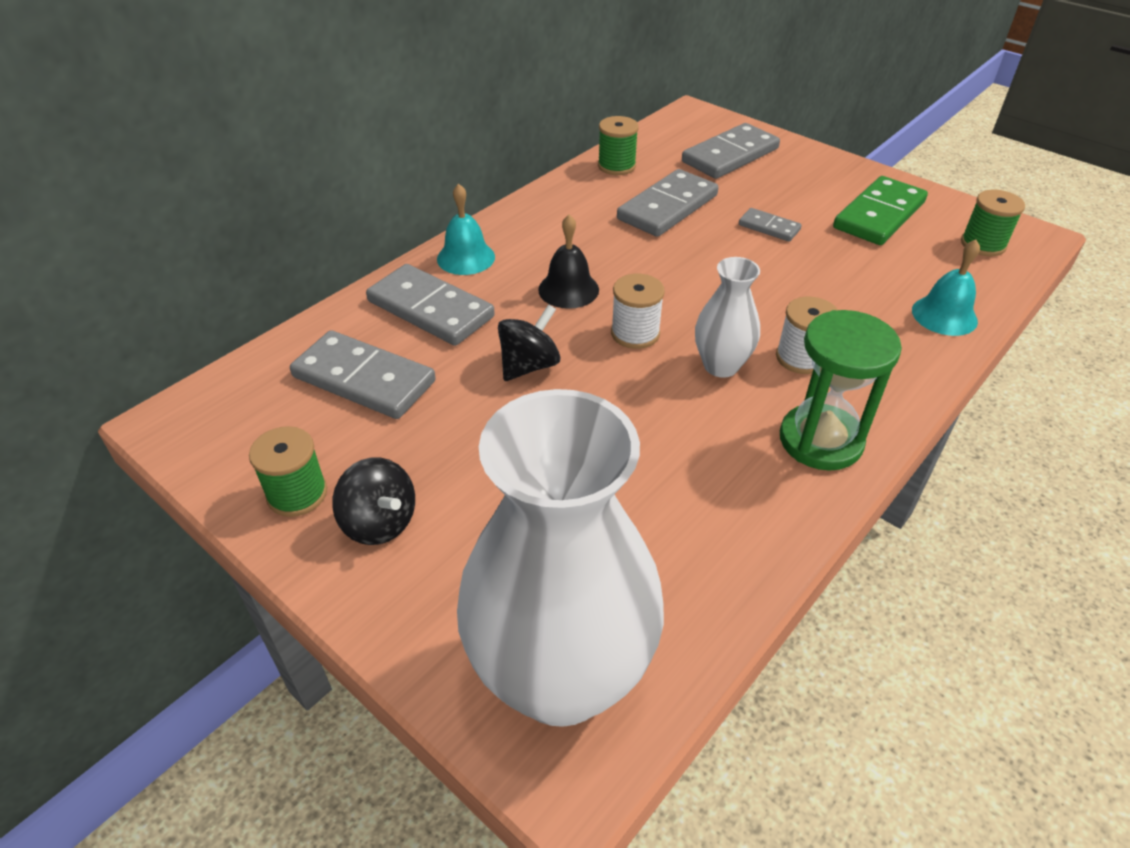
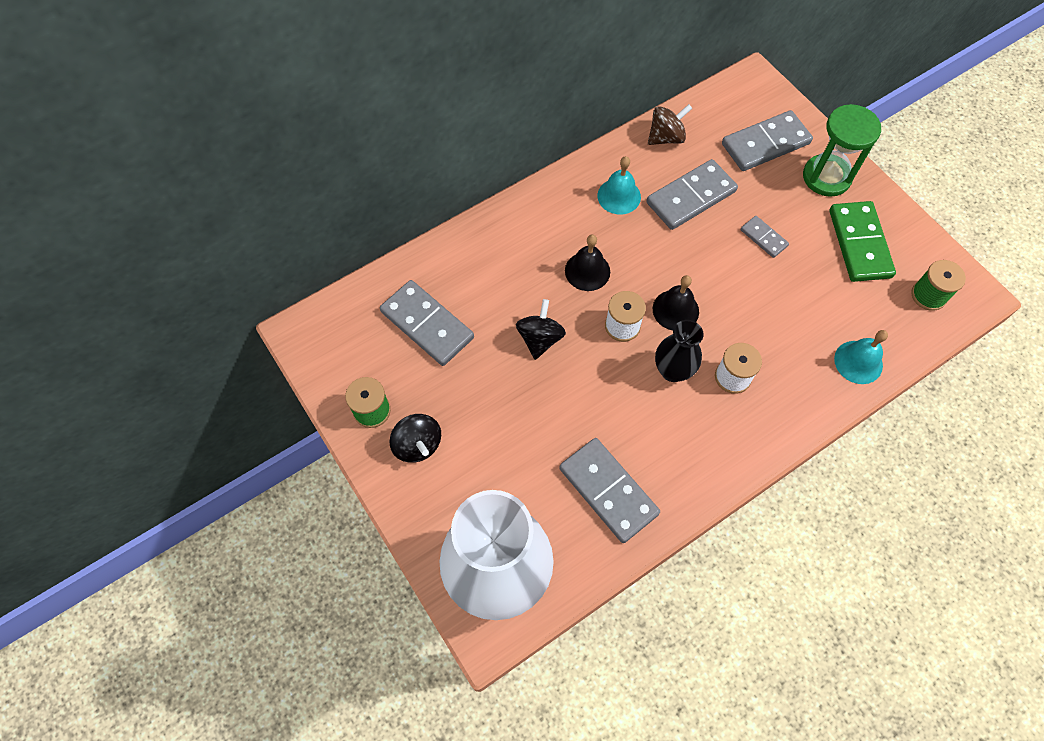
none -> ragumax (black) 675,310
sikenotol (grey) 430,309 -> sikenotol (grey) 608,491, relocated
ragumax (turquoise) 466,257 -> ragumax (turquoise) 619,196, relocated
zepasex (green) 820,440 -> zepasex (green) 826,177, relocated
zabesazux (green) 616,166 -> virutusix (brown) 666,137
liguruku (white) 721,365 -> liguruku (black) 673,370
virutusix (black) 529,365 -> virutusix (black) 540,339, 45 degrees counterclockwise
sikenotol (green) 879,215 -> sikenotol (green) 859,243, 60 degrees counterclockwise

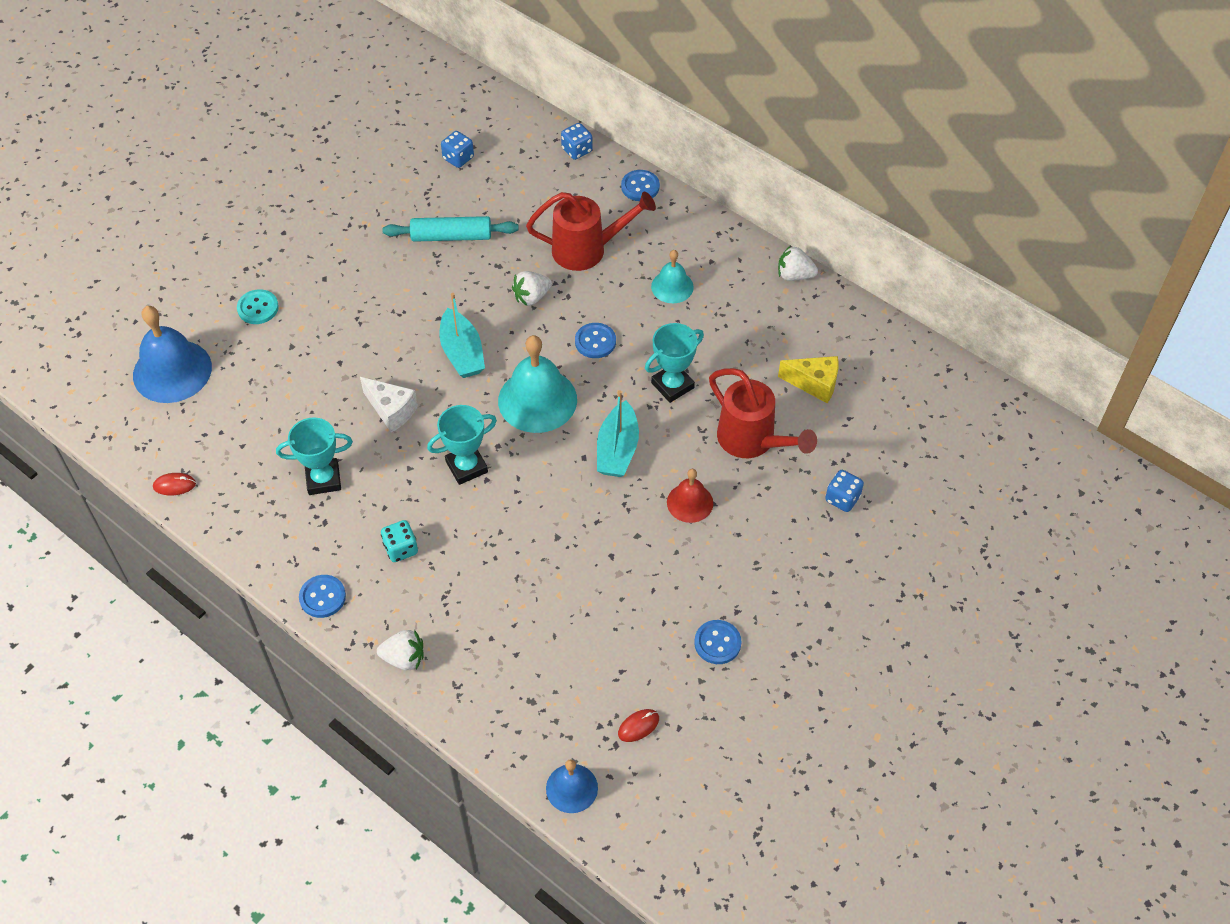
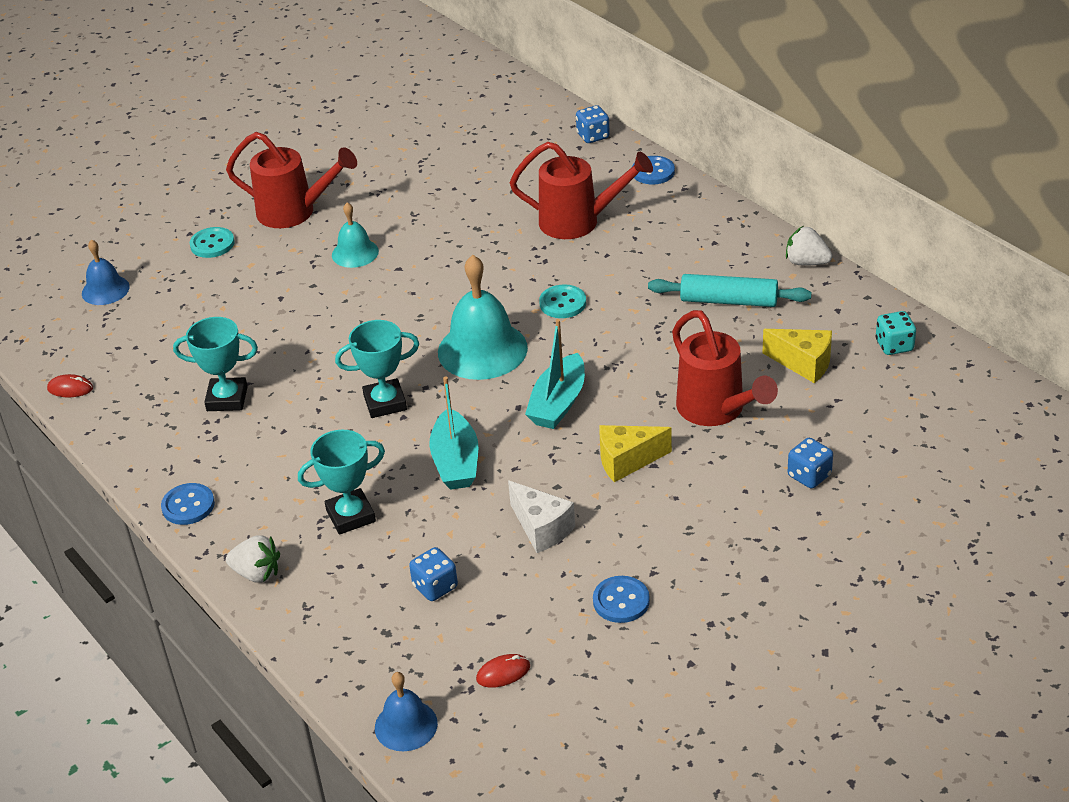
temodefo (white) 532,297 -> none
none -> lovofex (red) 294,212
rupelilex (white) 391,411 -> rupelilex (white) 541,529, relocated
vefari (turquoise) 401,549 -> vefari (turquoise) 894,346, relocated
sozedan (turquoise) 451,236 -> sozedan (turquoise) 729,301, relocated
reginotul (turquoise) 462,353 -> reginotul (turquoise) 455,462, relocated
vefari (blue) 458,158 -> vefari (blue) 435,587, relocated
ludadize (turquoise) 672,385 -> ludadize (turquoise) 351,516, relocated
ragumax (turquoise) 672,286 -> ragumax (turquoise) 355,253, relocated
ragumax (red) 690,502 -> rupelilex (yellow) 627,461
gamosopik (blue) 595,341 -> gamosopik (turquoise) 563,303
ragumax (blue) 172,371 -> ragumax (blue) 105,290, x0.56

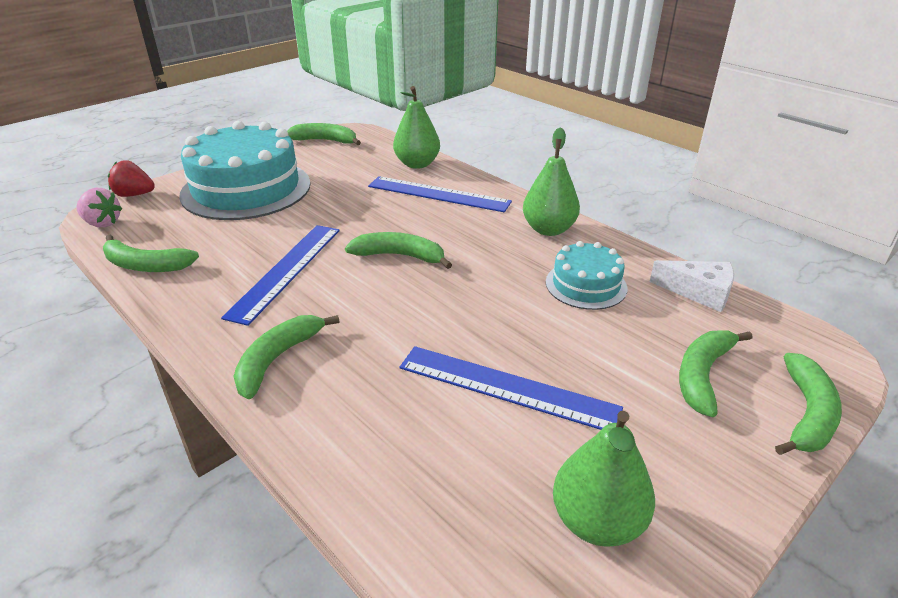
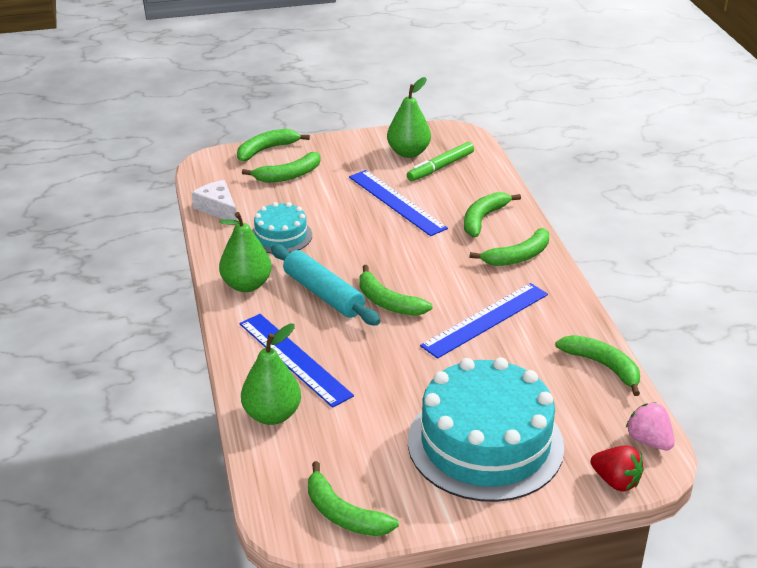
none -> sozedan (turquoise) 323,294
none -> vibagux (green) 440,167
none -> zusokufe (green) 483,219

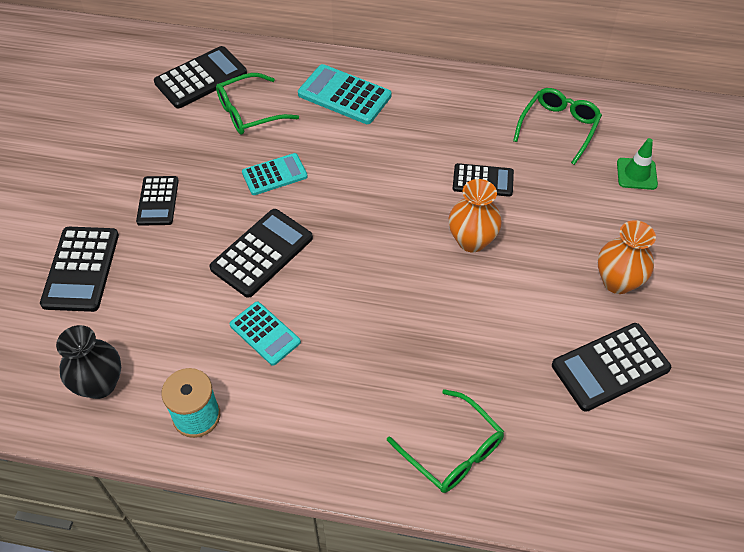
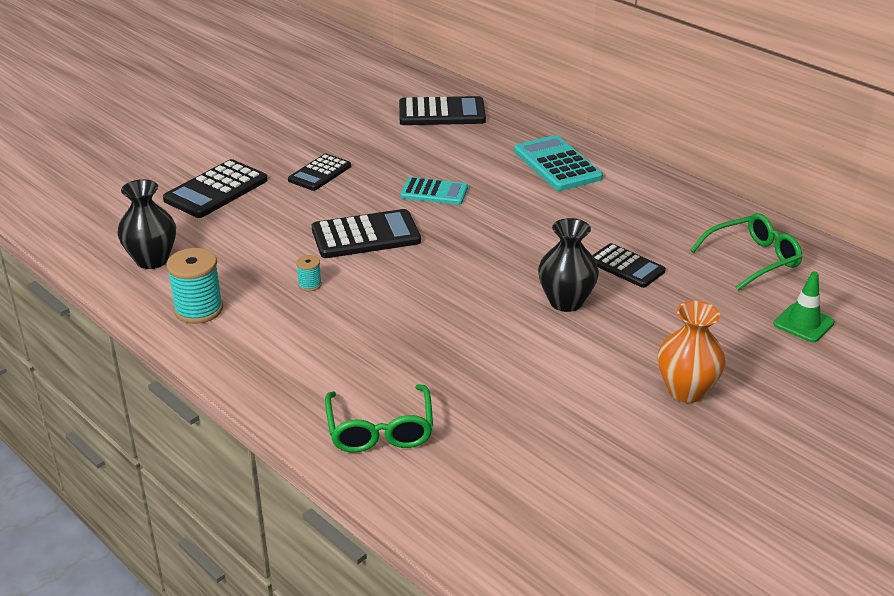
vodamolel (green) 249,112 -> none
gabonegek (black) 610,367 -> none
gabonegek (turquoise) 265,333 -> zabesazux (turquoise) 310,285
liguruku (orange) 471,241 -> liguruku (black) 566,302

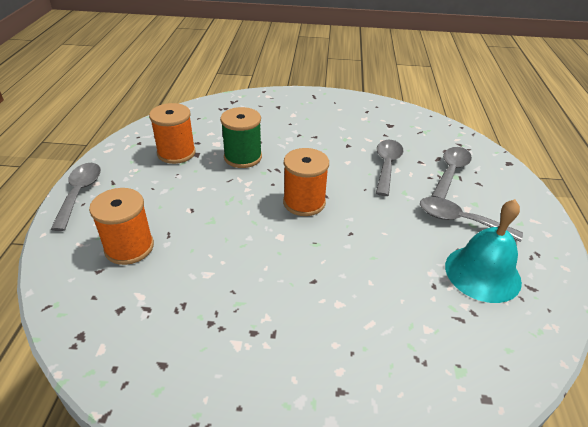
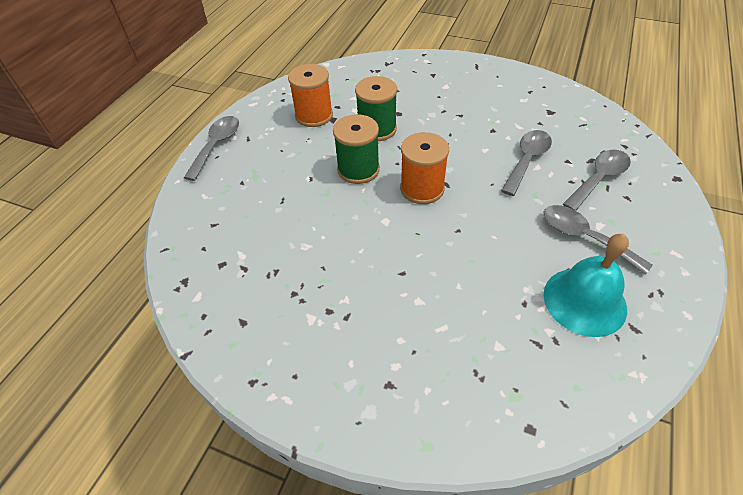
zabesazux (orange) 129,247 -> none
none -> zabesazux (green) 358,169

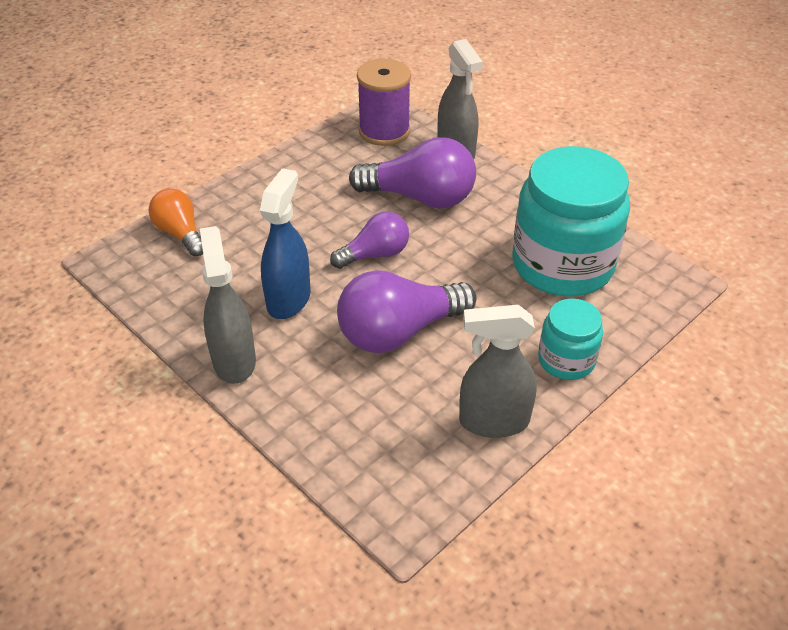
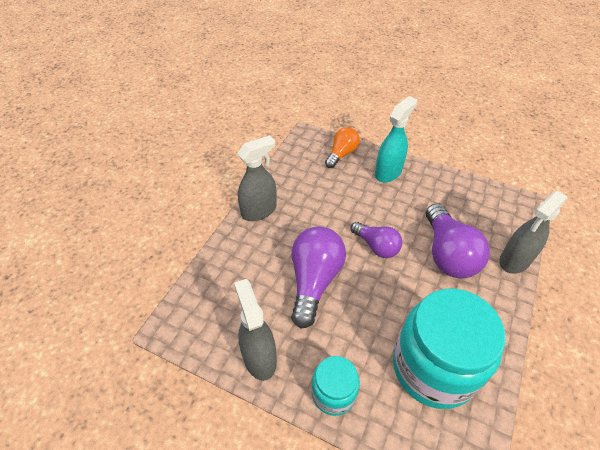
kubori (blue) 289,299 -> none
zabesazux (purple) 384,131 -> none
none -> kubori (turquoise) 388,172
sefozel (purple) 398,332 -> sefozel (purple) 314,280, 60 degrees clockwise

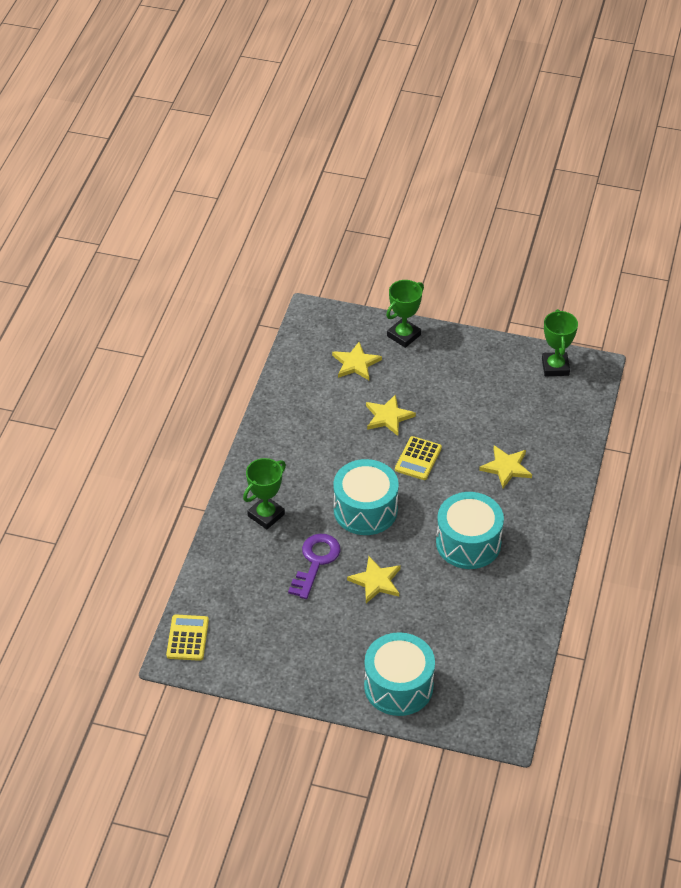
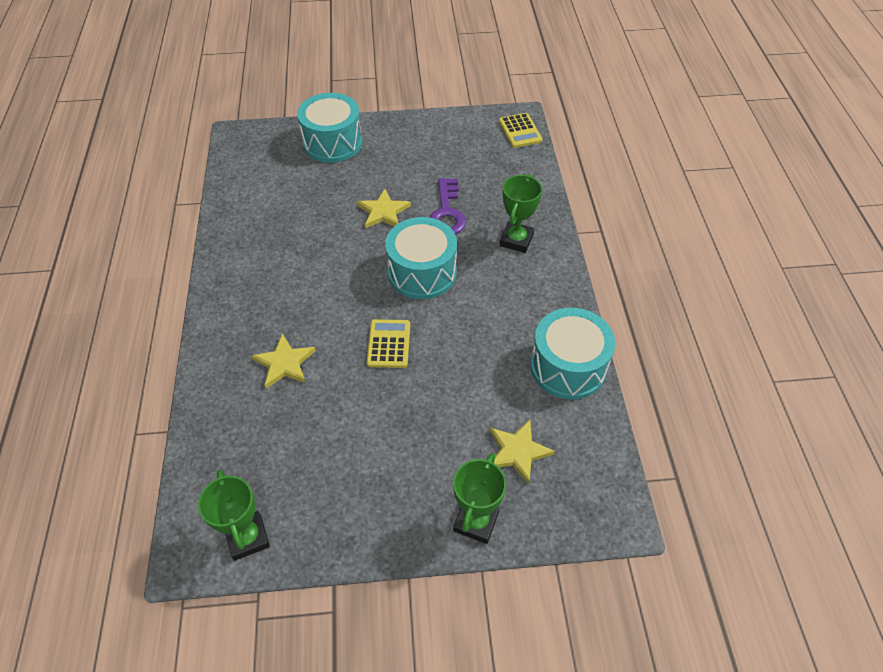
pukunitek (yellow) 388,417 -> none
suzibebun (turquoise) 468,543 -> suzibebun (turquoise) 568,367, relocated

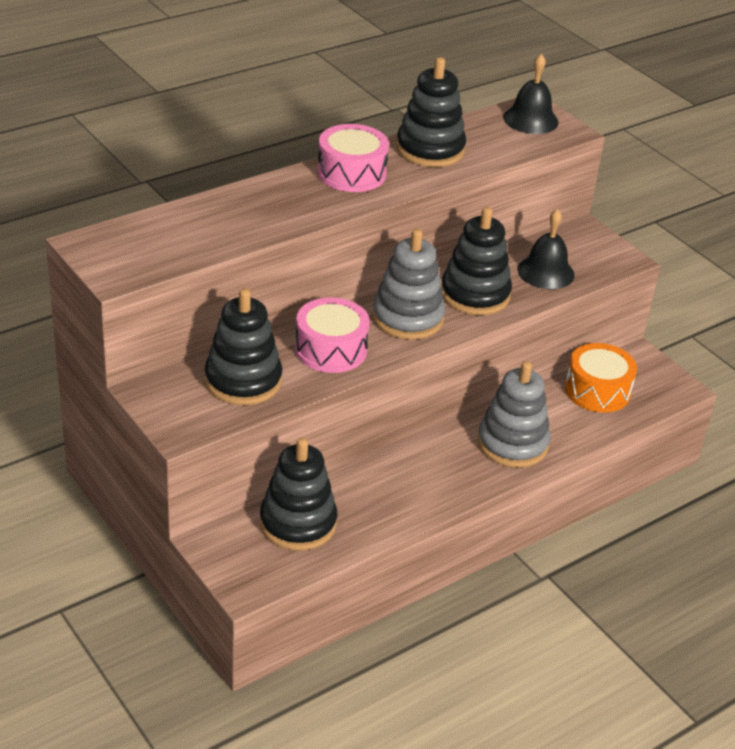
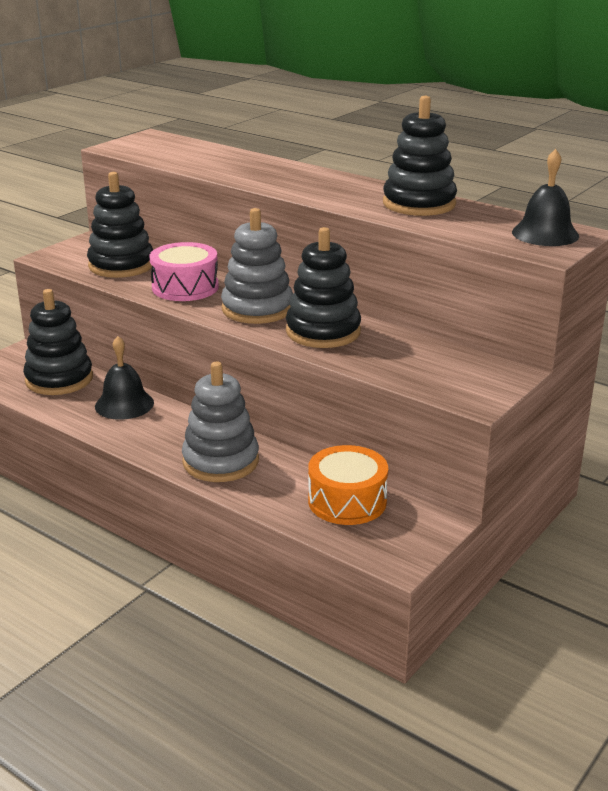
suzibebun (pink) 351,173 -> none
ragumax (black) 546,272 -> ragumax (black) 124,404, relocated

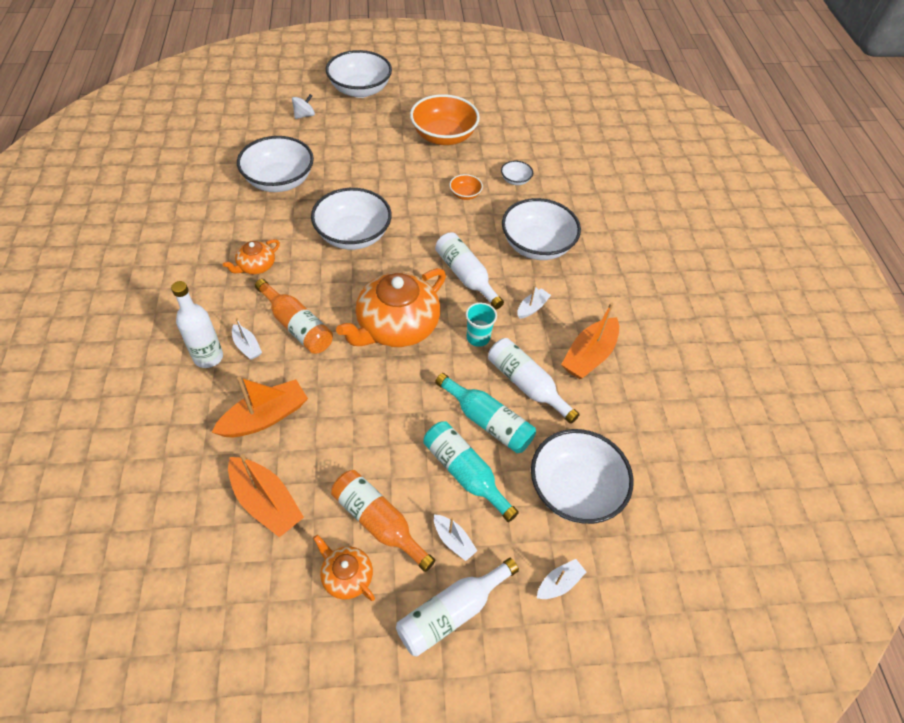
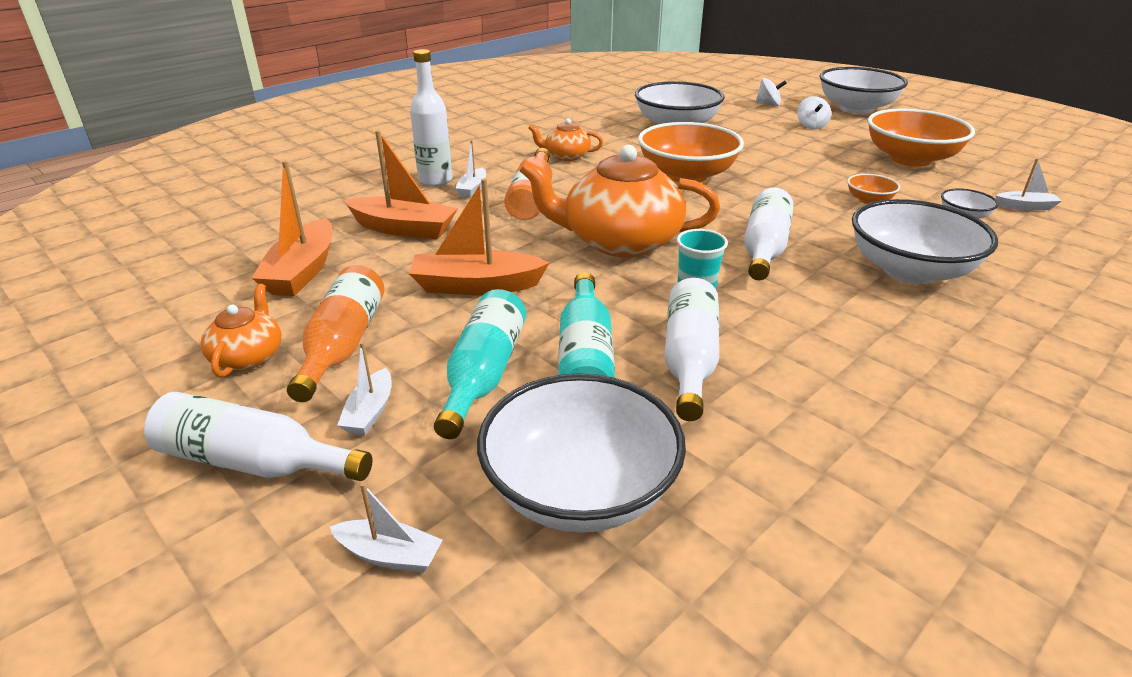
none -> virutusix (white) 811,126
reginotul (white) 532,308 -> reginotul (white) 1025,207, relocated
reginotul (orange) 589,355 -> reginotul (orange) 476,286, relocated
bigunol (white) 353,235 -> bigunol (orange) 686,175

